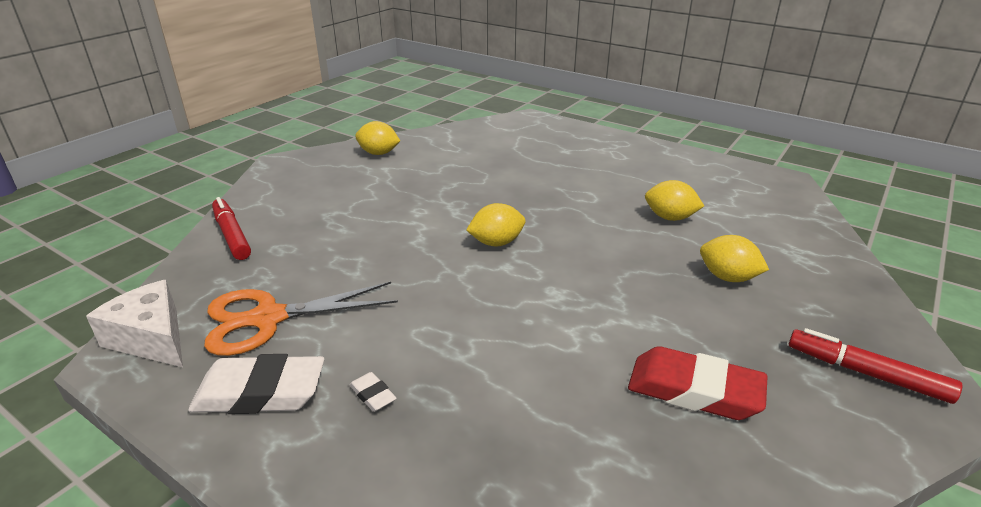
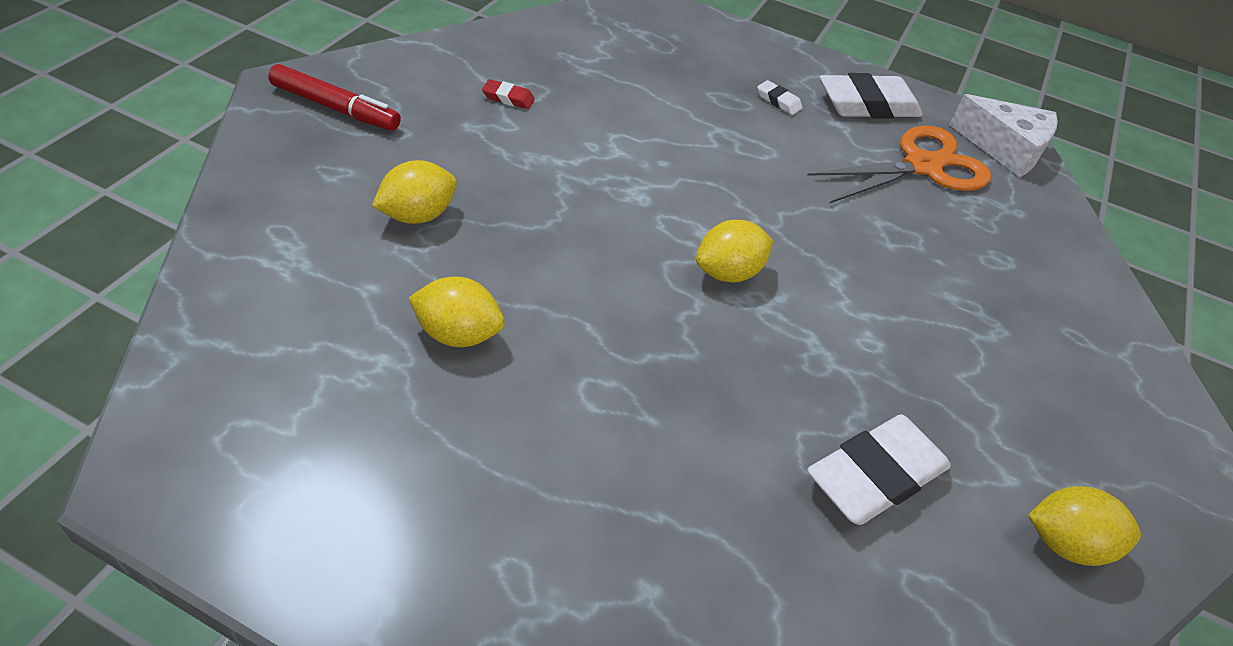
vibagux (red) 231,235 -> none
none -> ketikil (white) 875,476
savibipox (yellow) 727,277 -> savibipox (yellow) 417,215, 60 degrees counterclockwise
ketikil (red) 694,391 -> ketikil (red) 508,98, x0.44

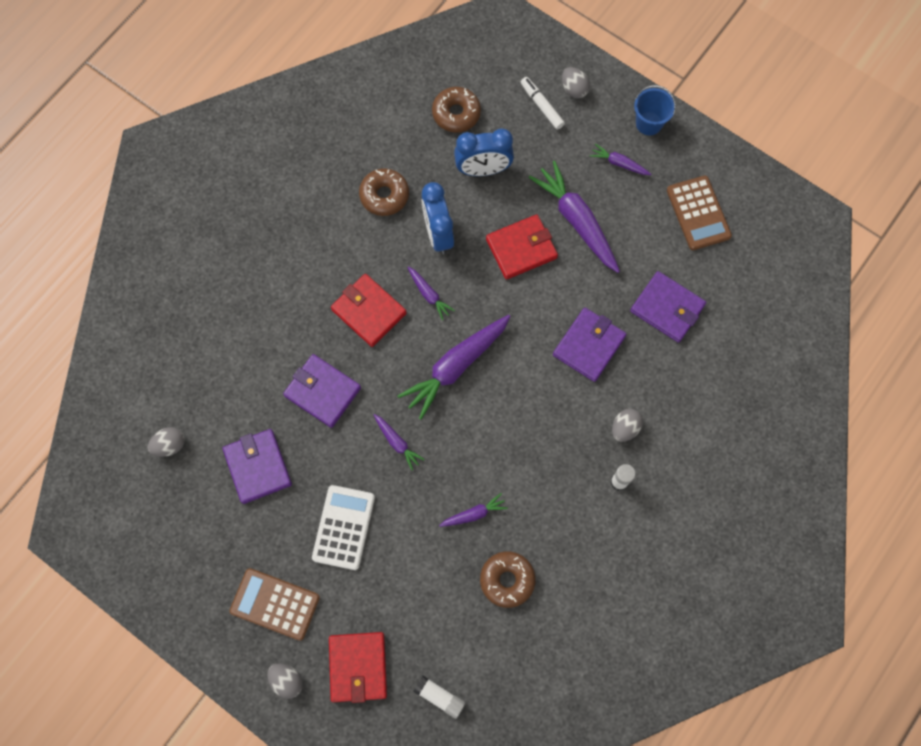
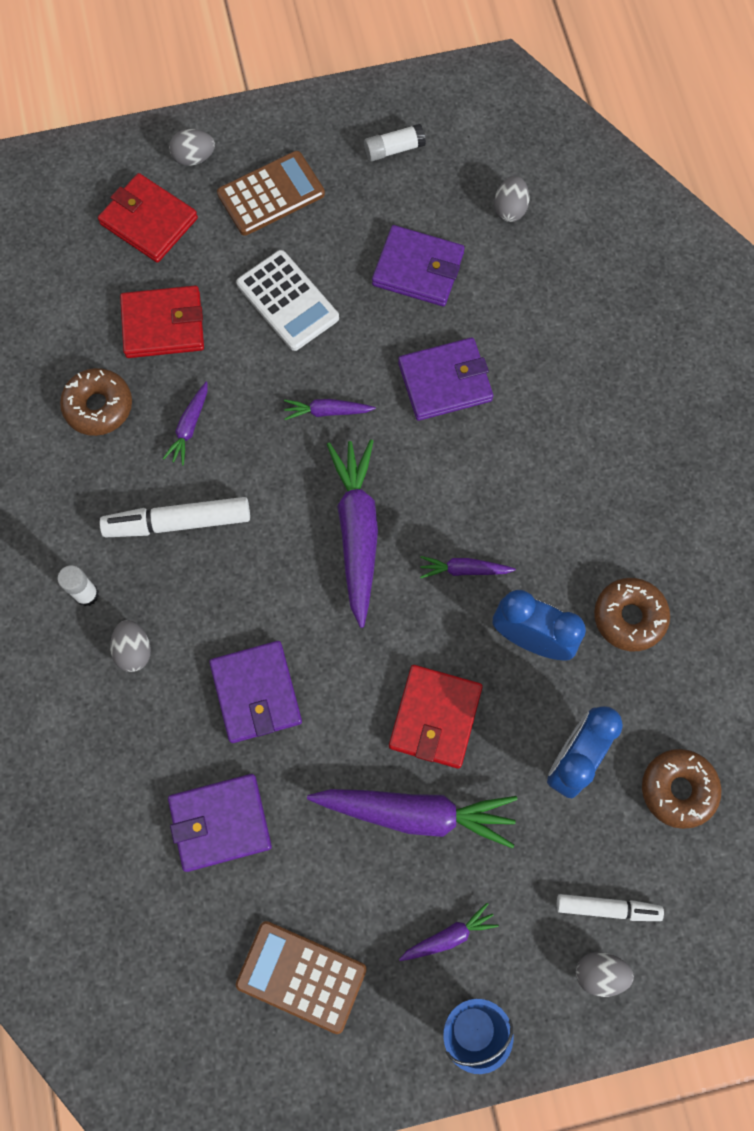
none -> vibagux (white) 178,522
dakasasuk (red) 369,311 -> dakasasuk (red) 163,325, relocated
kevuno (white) 439,697 -> kevuno (white) 394,149, relocated

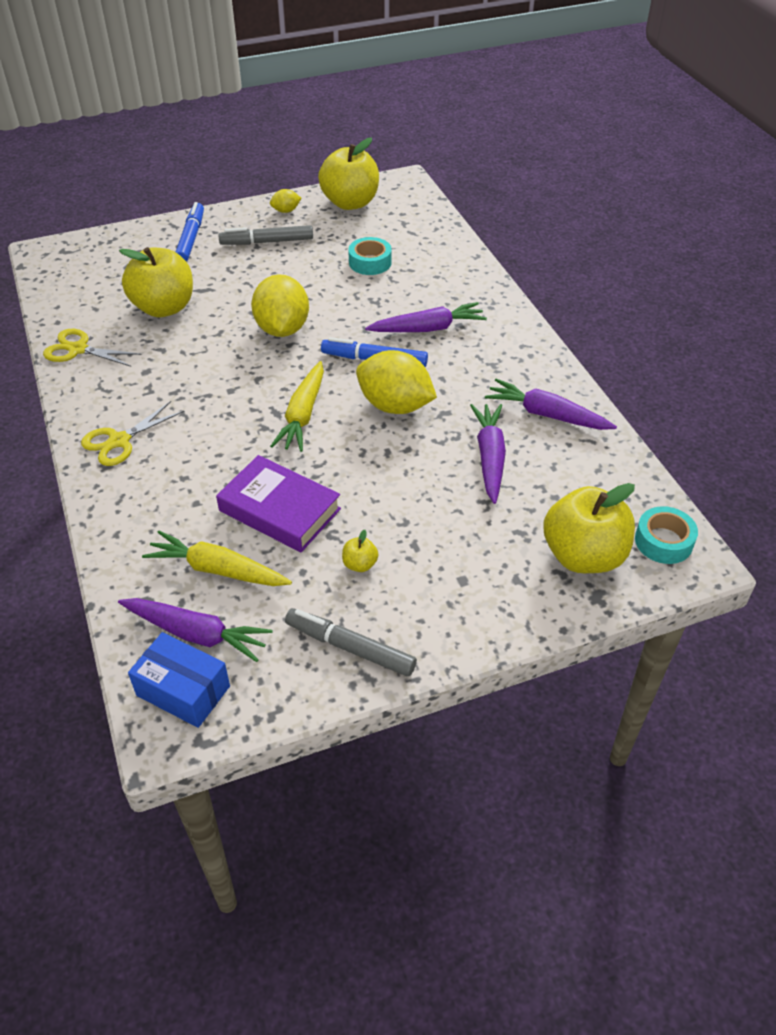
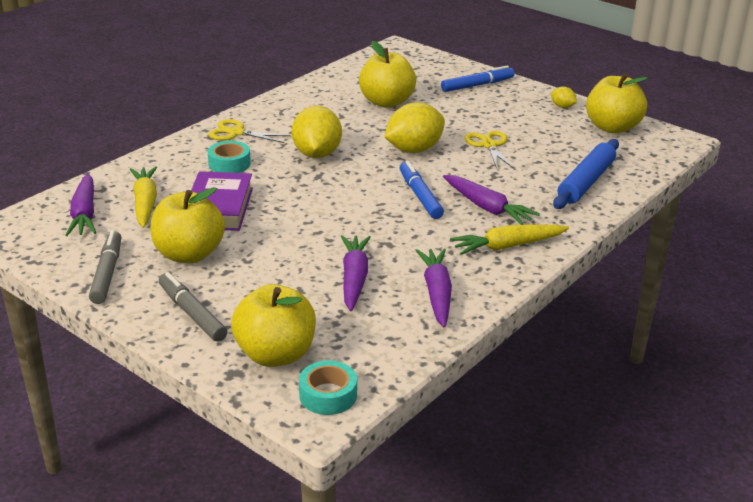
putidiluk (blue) 183,691 -> none
none -> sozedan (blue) 586,182
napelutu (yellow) 78,349 -> napelutu (yellow) 489,145, relocated
vibagux (grey) 267,242 -> vibagux (grey) 192,313, relocated
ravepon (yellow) 303,415 -> ravepon (yellow) 508,246, relocated
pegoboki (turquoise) 370,262 -> pegoboki (turquoise) 229,164, relocated
savibipox (yellow) 395,406 -> savibipox (yellow) 317,154, relocated
ravepon (purple) 489,457 -> ravepon (purple) 354,279, 60 degrees counterclockwise
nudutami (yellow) 360,564 -> nudutami (yellow) 189,254, x2.45

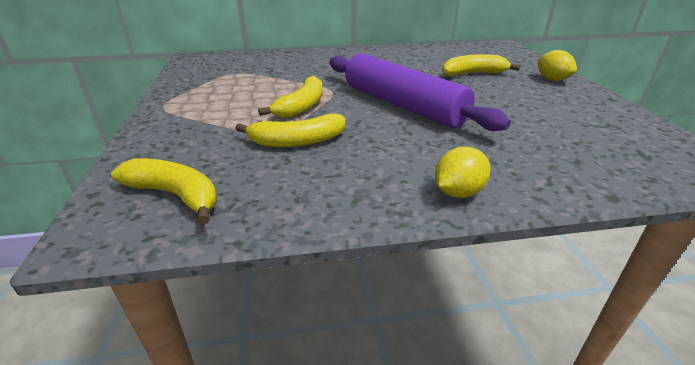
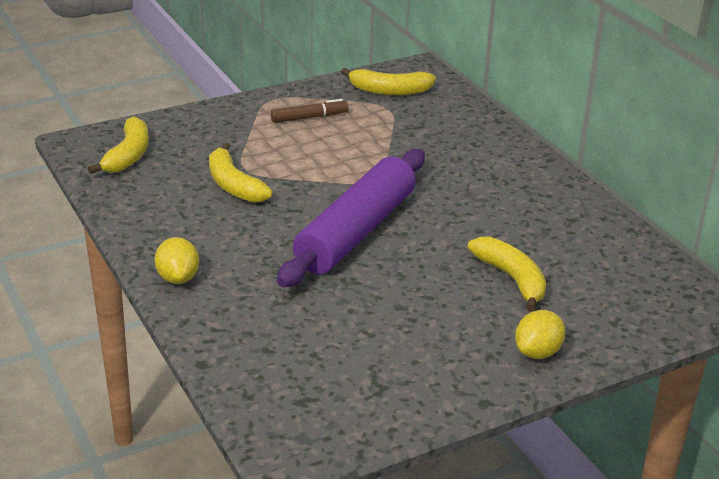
none -> vibagux (brown) 309,117
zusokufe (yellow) 301,106 -> zusokufe (yellow) 389,91, relocated
savibipox (yellow) 458,192 -> savibipox (yellow) 178,278, 45 degrees clockwise

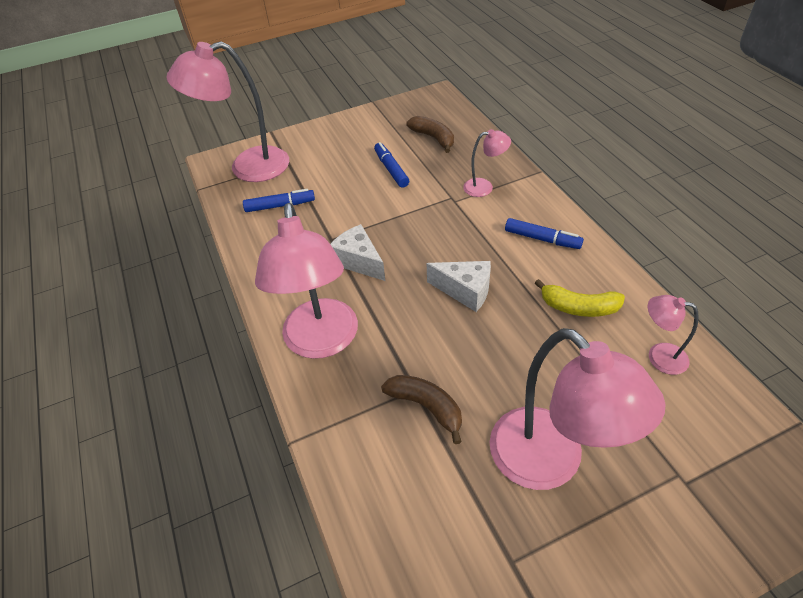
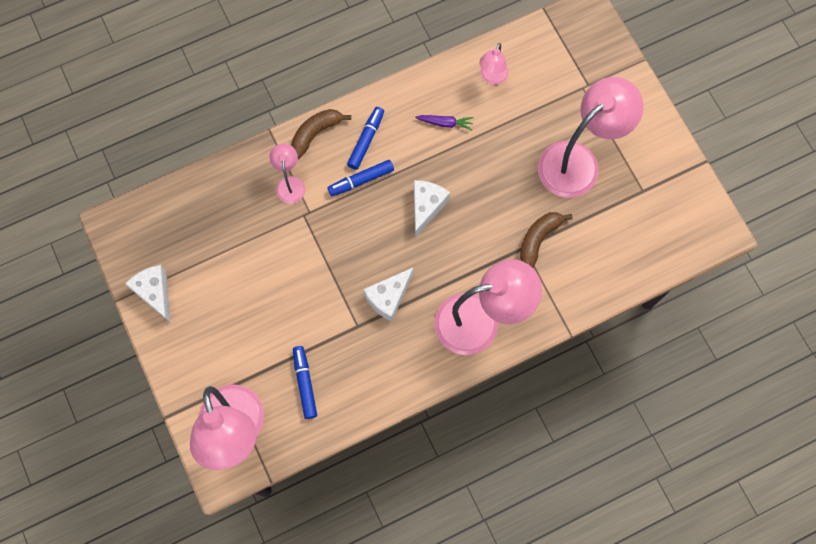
none -> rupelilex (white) 155,293
vibagux (blue) 391,169 -> vibagux (blue) 361,180, relocated
zusokufe (brown) 433,138 -> zusokufe (brown) 316,133, relocated
zusokufe (yellow) 579,307 -> ravepon (purple) 445,123

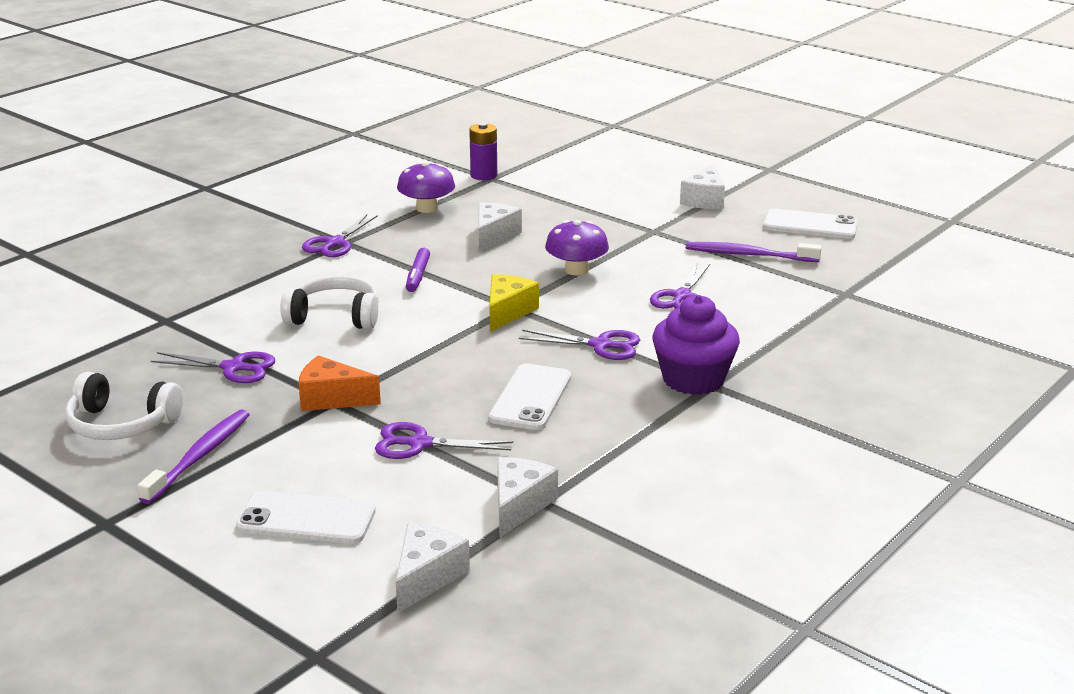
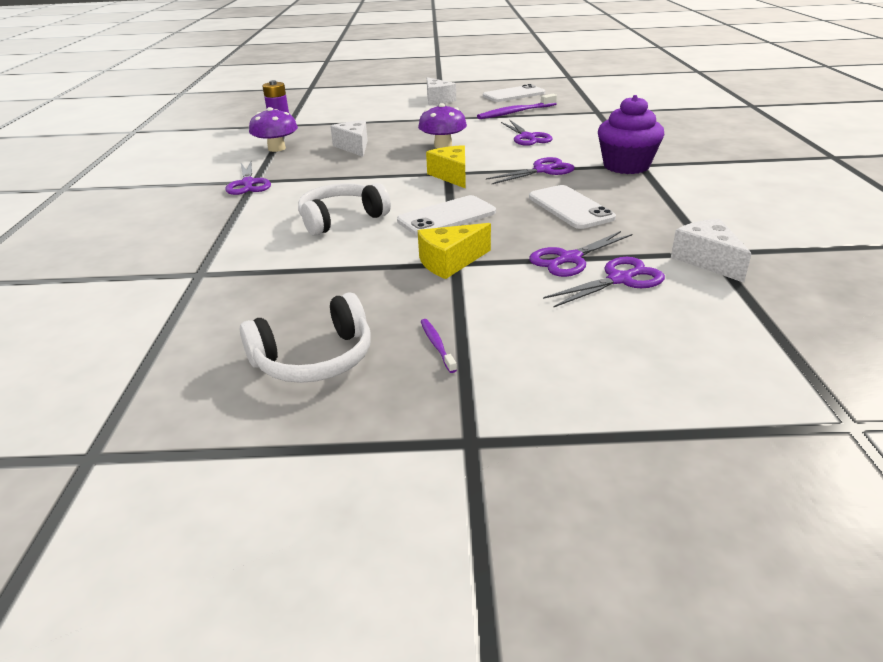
rupelilex (white) 426,577 -> none
vibagux (purple) 418,276 -> none
napelutu (purple) 234,368 -> napelutu (purple) 620,279, relocated
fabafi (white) 306,519 -> fabafi (white) 446,216, relocated
rupelilex (orange) 331,399 -> rupelilex (yellow) 450,262
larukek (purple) 200,456 -> larukek (purple) 437,345, x0.50

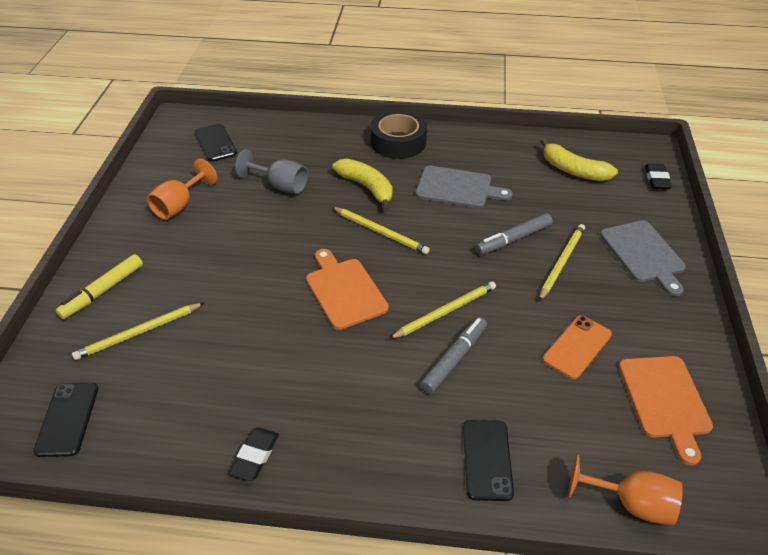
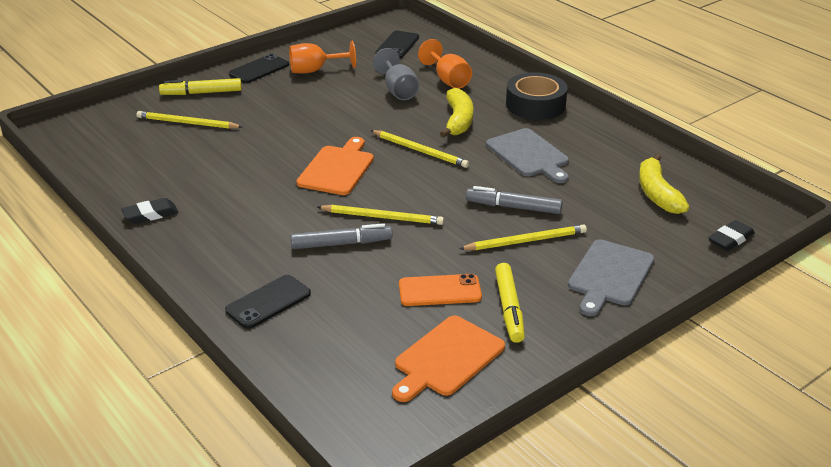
none -> vibagux (yellow) 509,308
fabafi (black) 67,419 -> fabafi (black) 259,69, relocated
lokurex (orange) 631,504 -> lokurex (orange) 448,80, relocated
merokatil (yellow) 381,232 -> merokatil (yellow) 420,151, 45 degrees counterclockwise

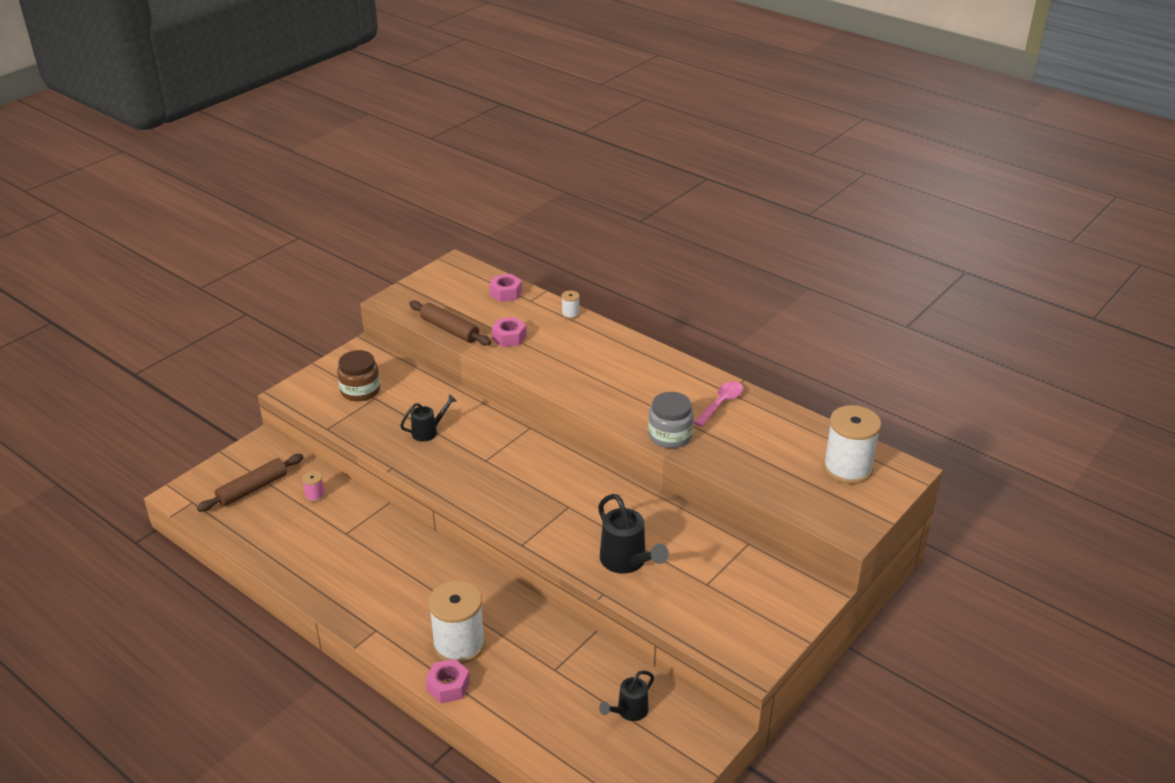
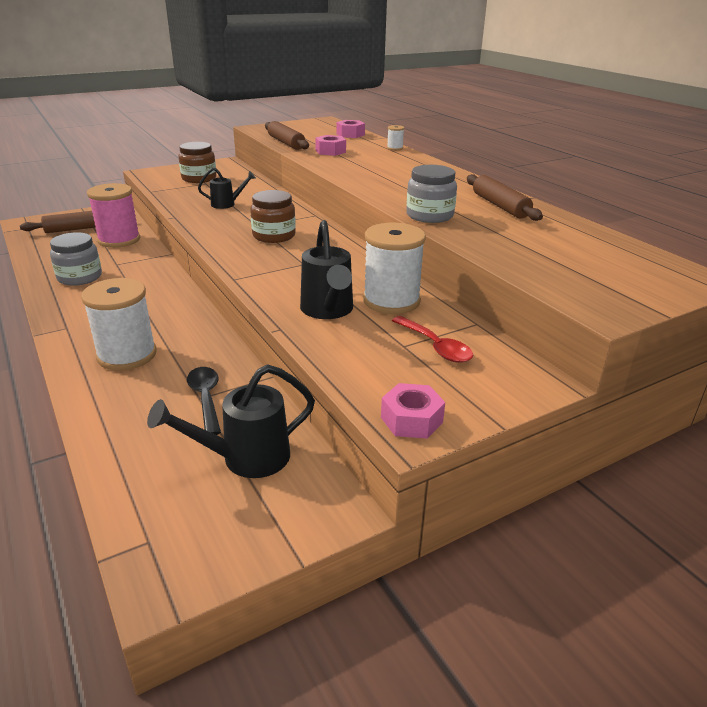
none -> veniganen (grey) 80,277
none -> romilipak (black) 206,398
none -> veniganen (brown) 274,236
none -> romilipak (red) 435,347
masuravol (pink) 448,686 -> masuravol (pink) 411,420, relocated
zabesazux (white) 847,468 -> zabesazux (white) 391,301, relocated
romilipak (pink) 721,403 -> sozedan (brown) 499,206
zabesazux (pink) 315,495 -> zabesazux (pink) 119,240, x2.32
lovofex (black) 629,711 -> lovofex (black) 246,458, x1.62

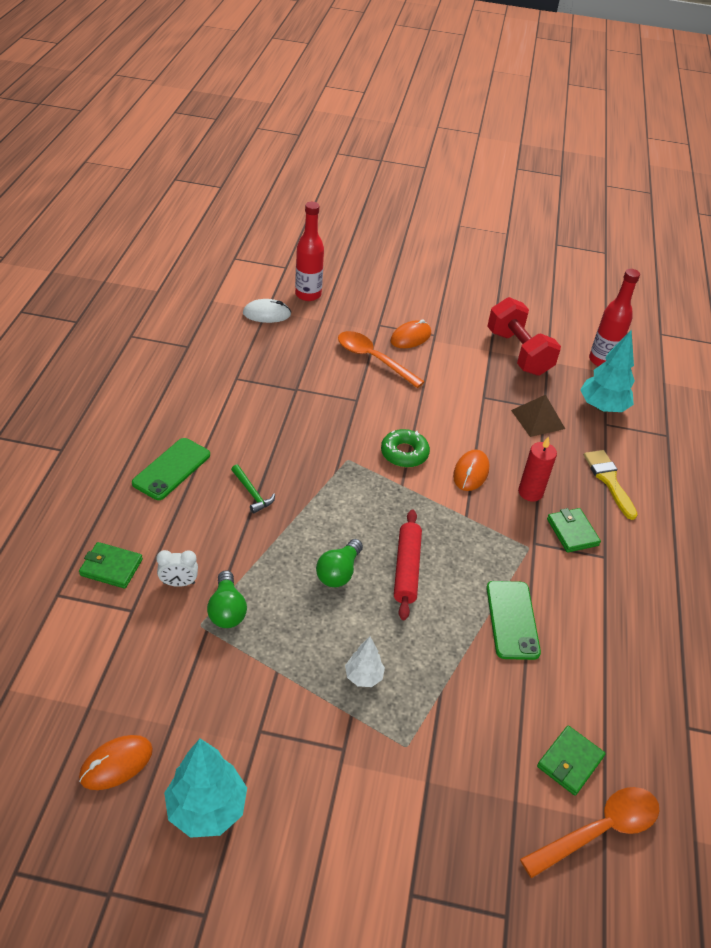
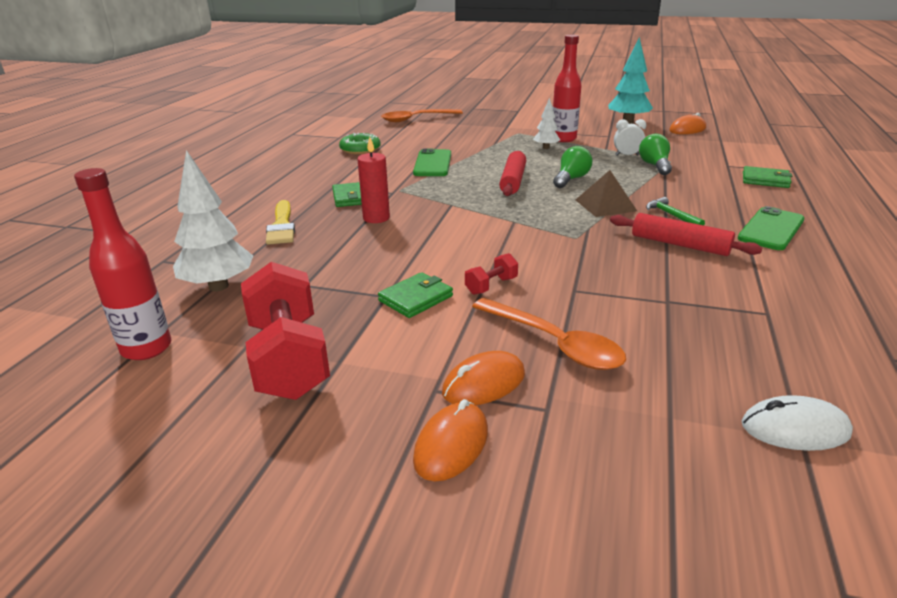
none -> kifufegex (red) 491,286
none -> sozedan (red) 680,244
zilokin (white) 179,583 -> zilokin (white) 627,155, relocated
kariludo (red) 308,294 -> kariludo (red) 563,139, relocated
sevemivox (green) 404,453 -> sevemivox (green) 360,149, relocated
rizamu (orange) 471,472 -> rizamu (orange) 451,445, relocated
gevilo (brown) 538,419 -> gevilo (brown) 605,205, relocated
dakasasuk (green) 570,762 -> dakasasuk (green) 416,298, relocated
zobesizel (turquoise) 602,407 -> zobesizel (white) 218,286

